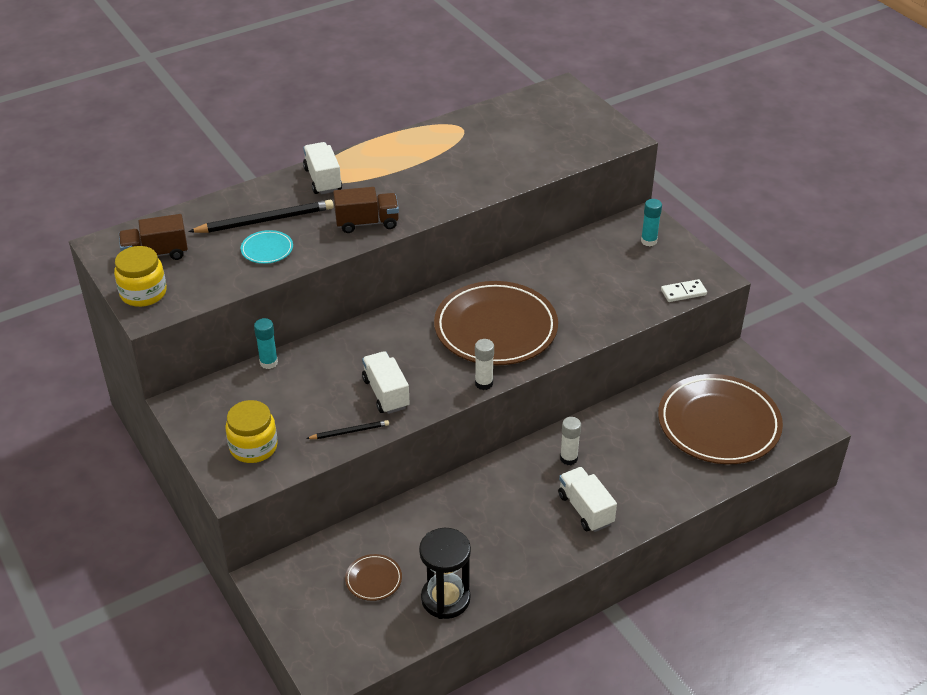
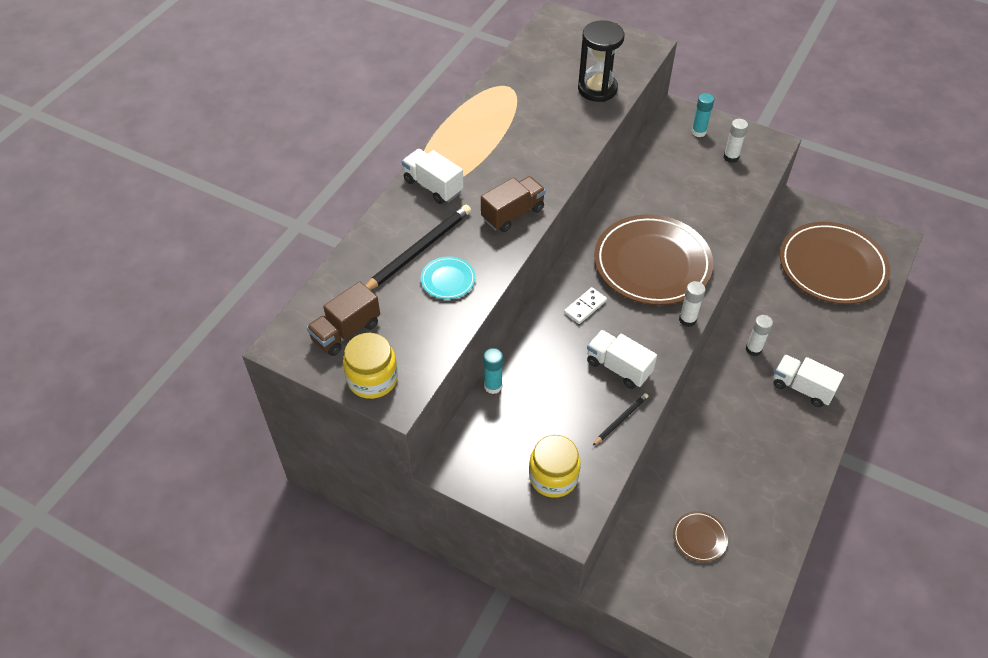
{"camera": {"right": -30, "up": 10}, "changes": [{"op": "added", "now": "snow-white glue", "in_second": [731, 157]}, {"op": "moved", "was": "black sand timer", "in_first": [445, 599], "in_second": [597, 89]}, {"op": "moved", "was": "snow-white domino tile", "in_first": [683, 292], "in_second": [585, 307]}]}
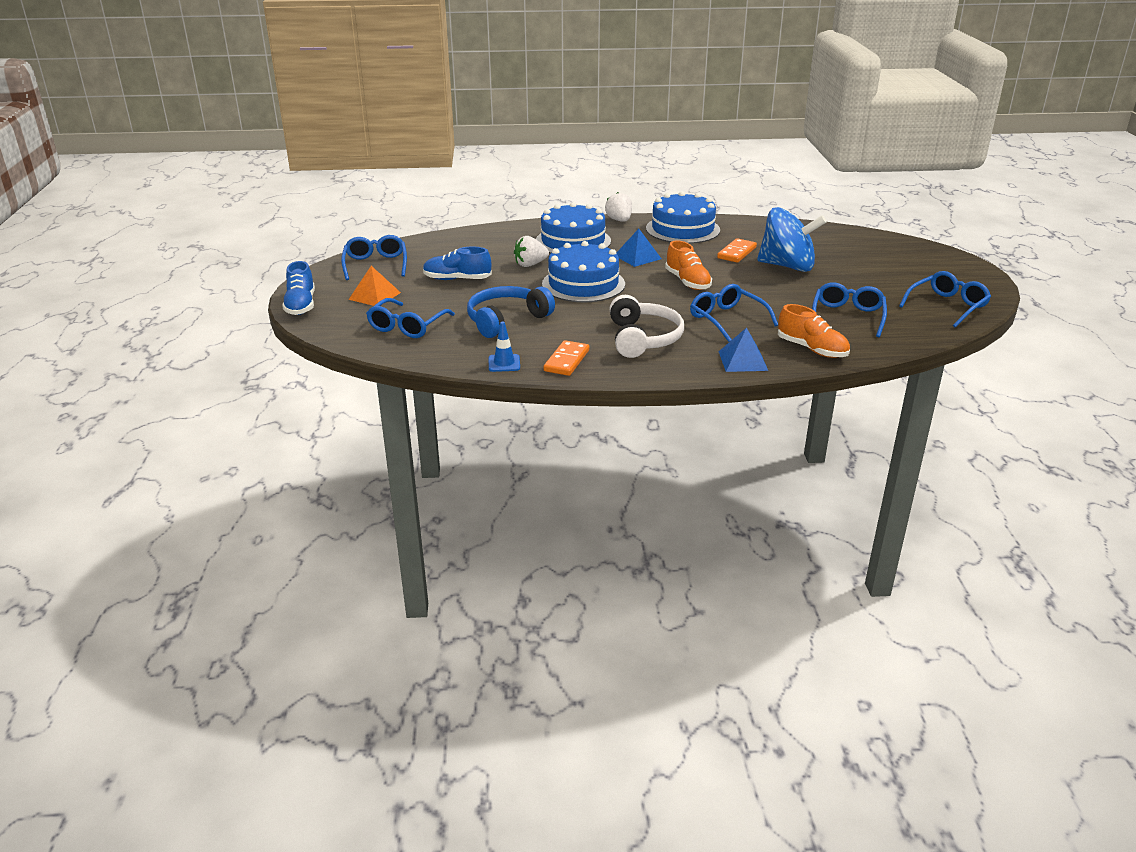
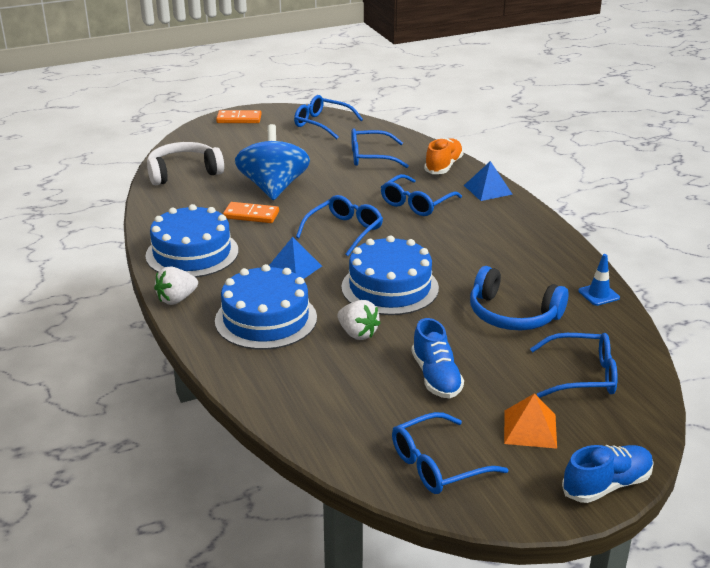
{"camera": {"right": -110, "up": 0}, "changes": [{"op": "moved", "was": "orange-coloured domino tile", "in_first": [566, 360], "in_second": [239, 119]}, {"op": "moved", "was": "snow-white headset", "in_first": [643, 338], "in_second": [183, 172]}, {"op": "replaced", "was": "orange-coloured sneaker", "now": "blue glasses", "in_first": [687, 282], "in_second": [344, 231]}]}
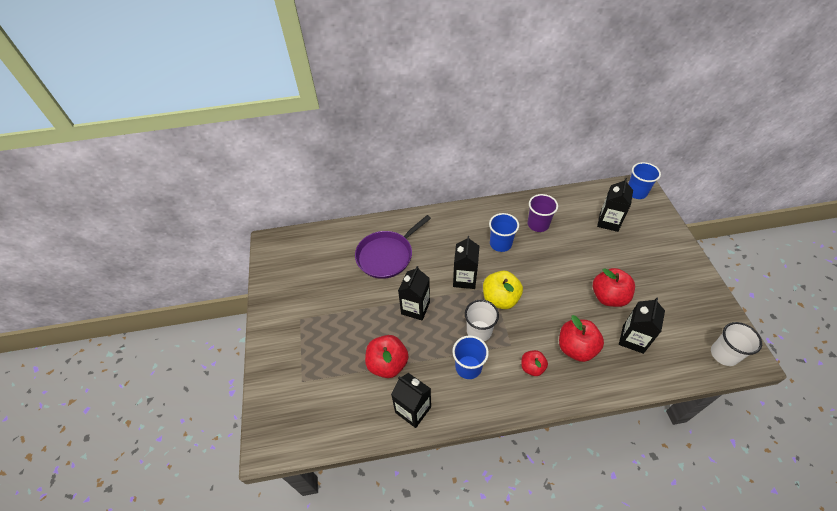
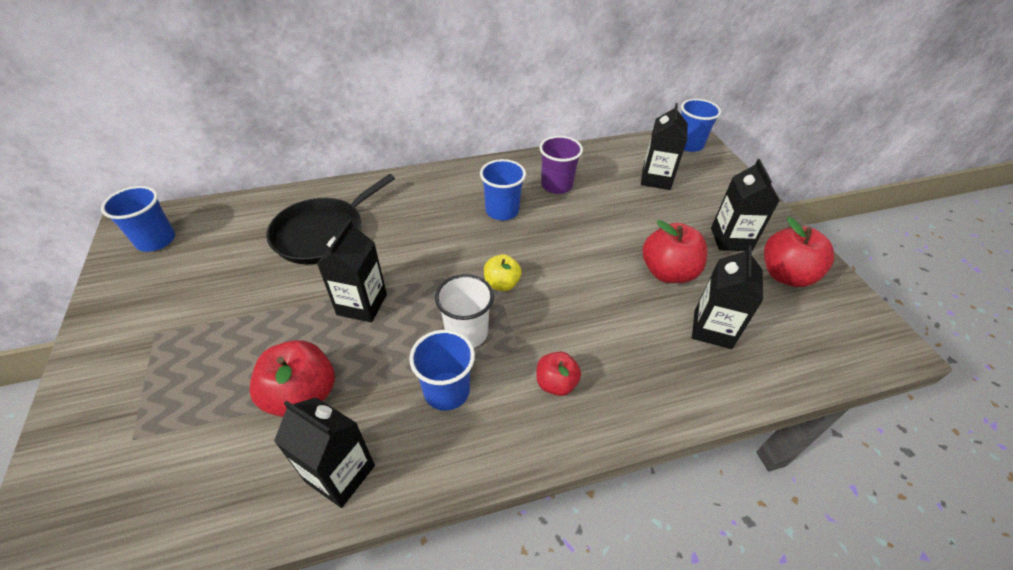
{"camera": {"right": -10, "up": -5}, "changes": [{"op": "removed", "was": "snow-white tumbler", "in_first": [724, 354]}, {"op": "added", "now": "blue tumbler", "in_second": [156, 240]}, {"op": "moved", "was": "black carton", "in_first": [464, 279], "in_second": [730, 239]}, {"op": "moved", "was": "red apple fruit", "in_first": [576, 348], "in_second": [785, 275]}, {"op": "recoloured", "was": "royal purple pan", "now": "black pan", "in_first": [387, 255], "in_second": [323, 233]}, {"op": "resized", "was": "bright yellow apple fruit", "in_first": [500, 299], "in_second": [501, 284], "ratio": 0.6}]}
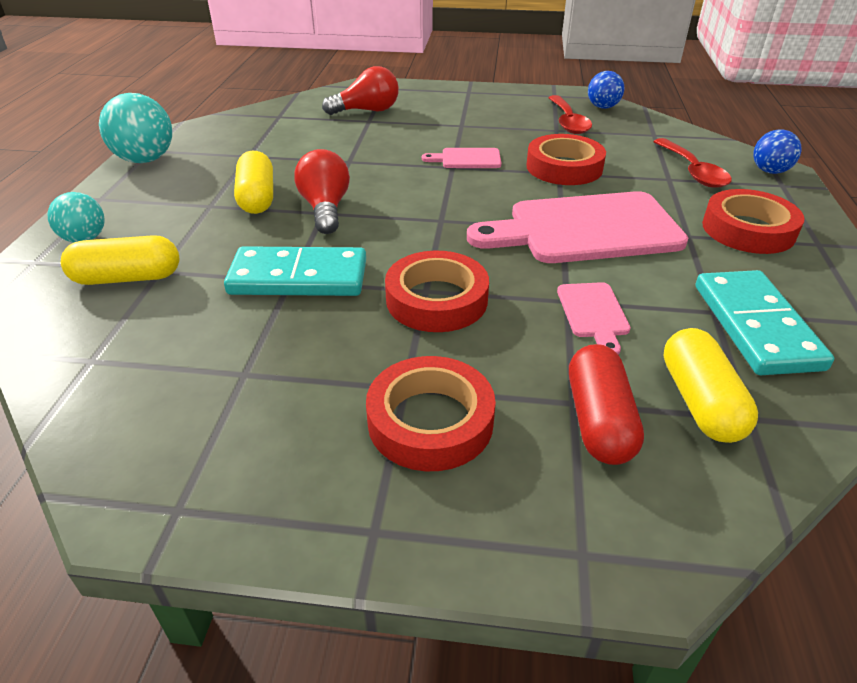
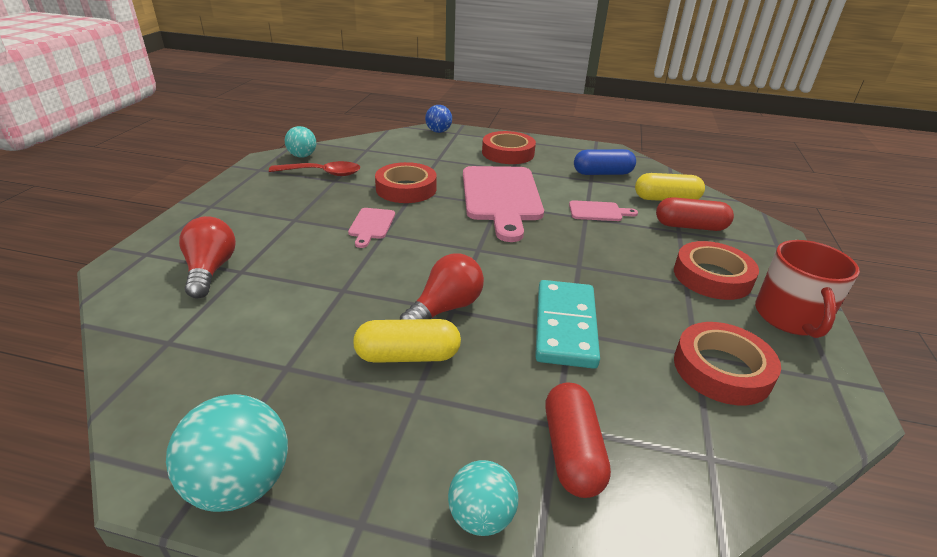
{"camera": {"right": -85, "up": -5}, "changes": [{"op": "removed", "was": "red tablespoon", "in_first": [692, 171]}, {"op": "added", "now": "red tea mug", "in_second": [790, 317]}, {"op": "moved", "was": "red roll of tape", "in_first": [436, 299], "in_second": [722, 369]}, {"op": "replaced", "was": "aqua domino tile", "now": "blue pill", "in_first": [756, 326], "in_second": [602, 173]}, {"op": "recoloured", "was": "bright yellow pill", "now": "red pill", "in_first": [127, 278], "in_second": [571, 452]}, {"op": "recoloured", "was": "blue sphere", "now": "aqua sphere", "in_first": [602, 107], "in_second": [302, 156]}, {"op": "turned", "was": "red bulb", "in_first": [325, 209], "in_second": [445, 308], "clockwise": 135}]}
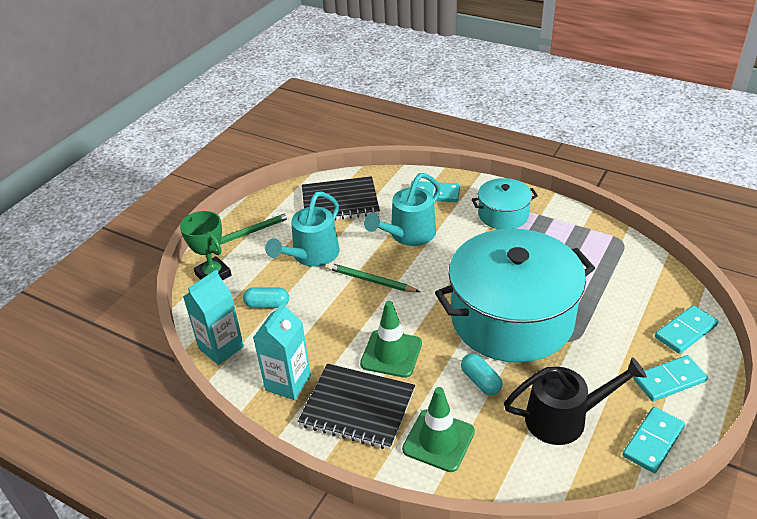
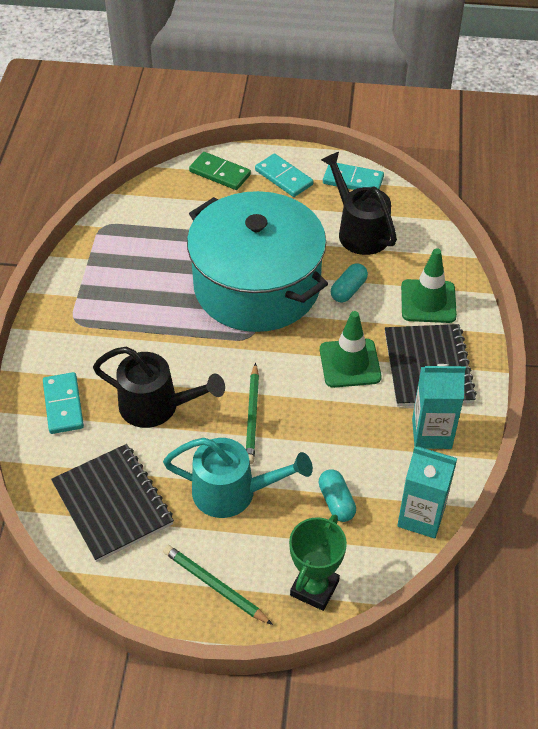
{"camera": {"right": -115, "up": 10}, "changes": [{"op": "removed", "was": "aqua cooking pot", "in_first": [503, 215]}, {"op": "recoloured", "was": "aqua watering pot", "now": "black watering pot", "in_first": [408, 235], "in_second": [157, 406]}, {"op": "recoloured", "was": "aqua domino tile", "now": "emerald domino tile", "in_first": [685, 331], "in_second": [220, 173]}]}
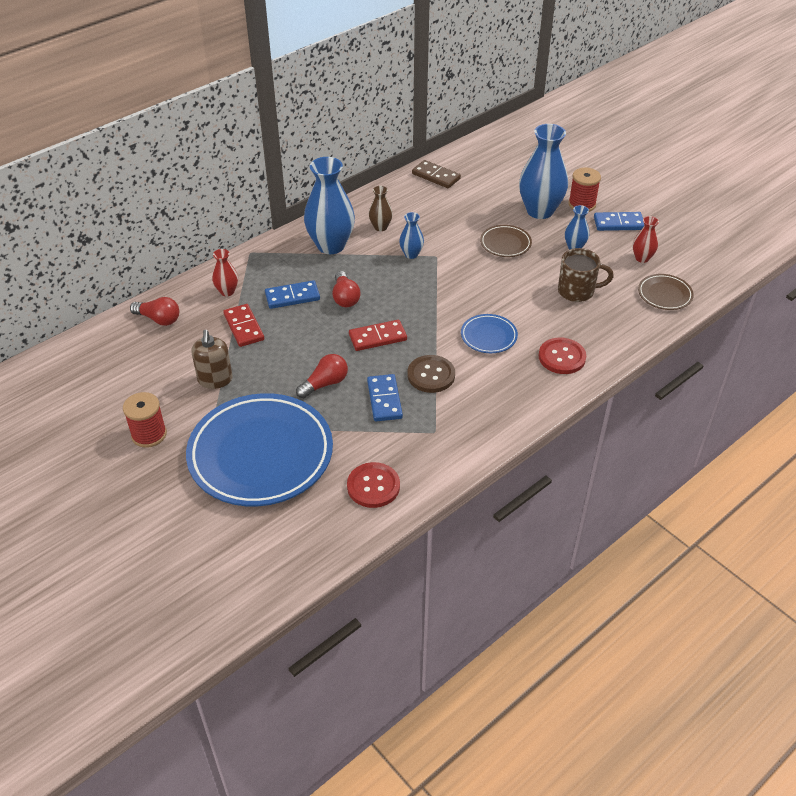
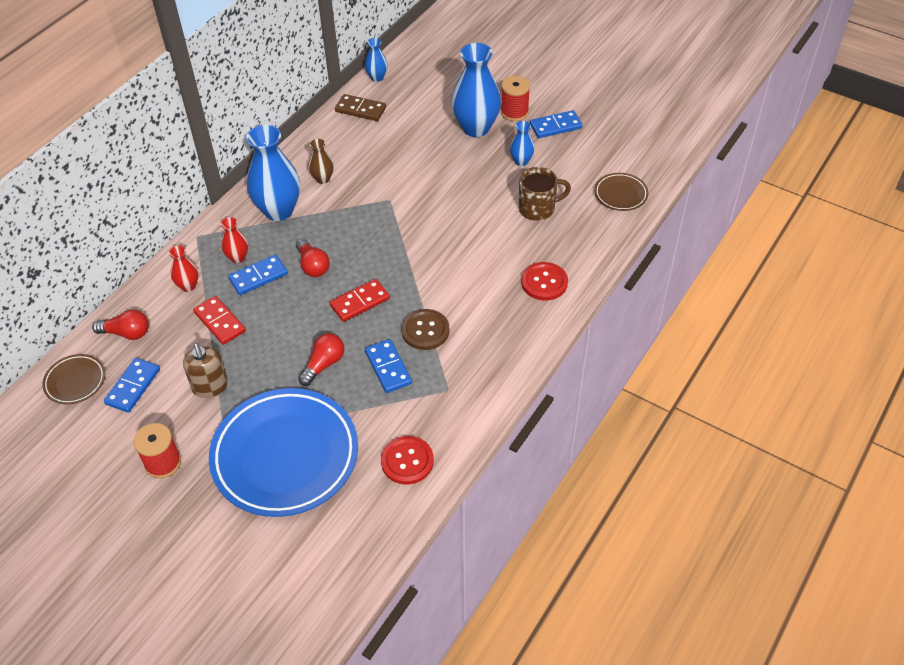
{"camera": {"right": -15, "up": 5}, "changes": [{"op": "removed", "was": "blue dinner plate", "in_first": [488, 336]}, {"op": "added", "now": "blue domino tile", "in_second": [133, 386]}, {"op": "moved", "was": "blue tall vase", "in_first": [411, 254], "in_second": [377, 77]}, {"op": "moved", "was": "dark brown dinner plate", "in_first": [505, 244], "in_second": [75, 381]}, {"op": "moved", "was": "red tall vase", "in_first": [642, 258], "in_second": [237, 257]}]}
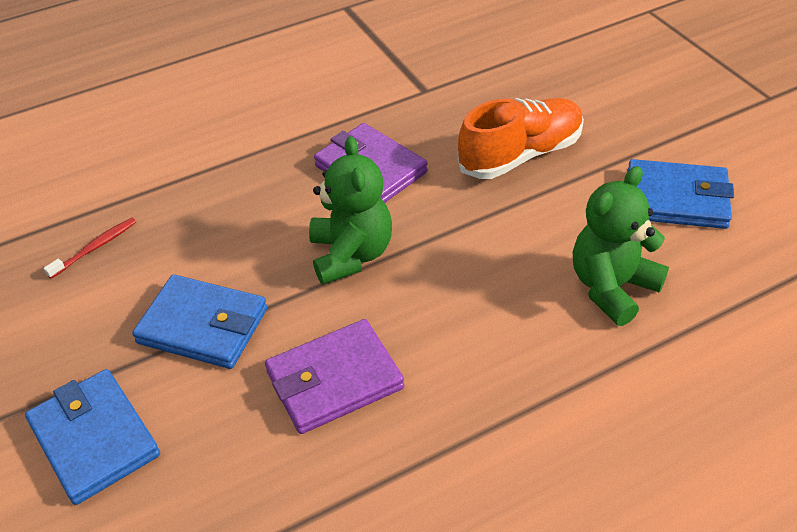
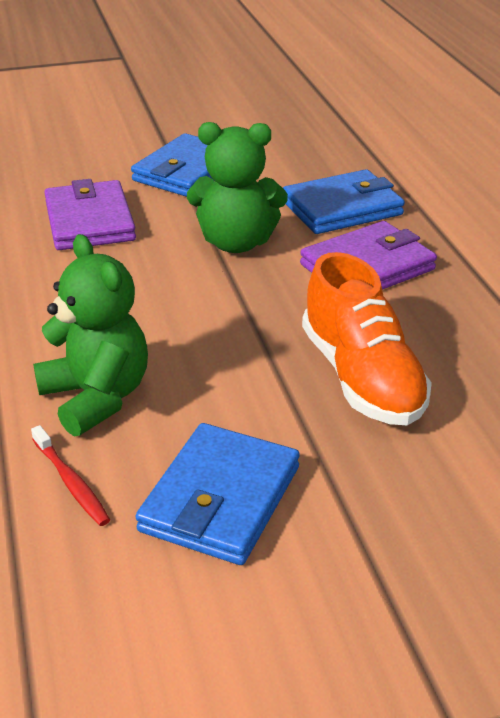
{"camera": {"right": 100, "up": -10}, "changes": [{"op": "moved", "was": "blue card wallet", "in_first": [94, 439], "in_second": [342, 208]}, {"op": "moved", "was": "red tooth brush", "in_first": [95, 248], "in_second": [71, 482]}]}
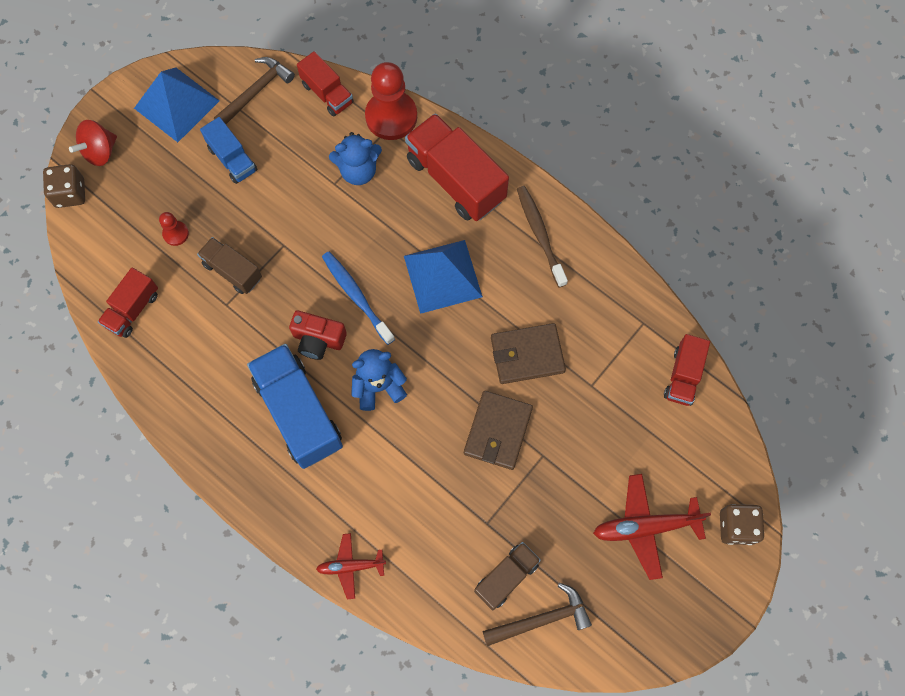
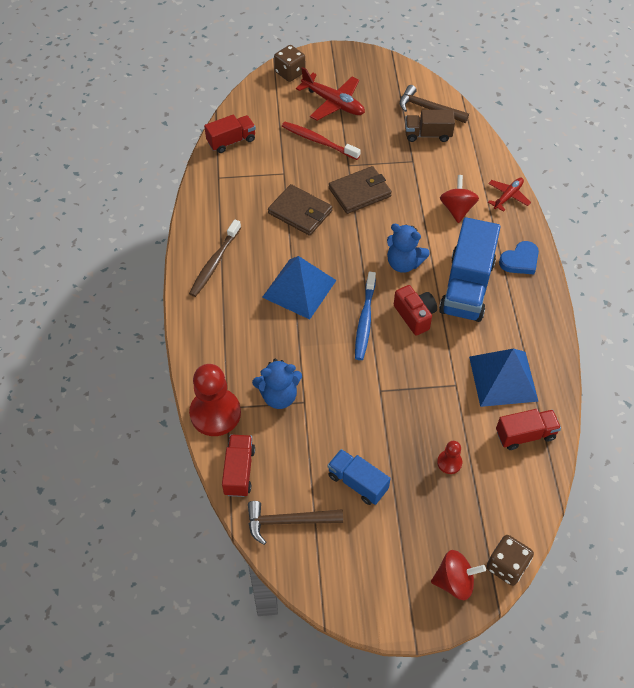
{"camera": {"right": -135, "up": -15}, "changes": [{"op": "removed", "was": "dark brown toy truck", "in_first": [232, 271]}, {"op": "removed", "was": "red toy truck", "in_first": [456, 179]}, {"op": "added", "now": "red tooth brush", "in_second": [318, 141]}, {"op": "added", "now": "red whirligig", "in_second": [457, 209]}, {"op": "added", "now": "blue love heart", "in_second": [520, 260]}, {"op": "moved", "was": "blue solid pyramid", "in_first": [177, 104], "in_second": [503, 378]}, {"op": "turned", "was": "blue toy truck", "in_first": [232, 159], "in_second": [357, 482], "clockwise": -60}, {"op": "turned", "was": "red aeroplane", "in_first": [350, 566], "in_second": [508, 196], "clockwise": -90}, {"op": "turned", "was": "blue teddy", "in_first": [358, 171], "in_second": [279, 396], "clockwise": 135}]}
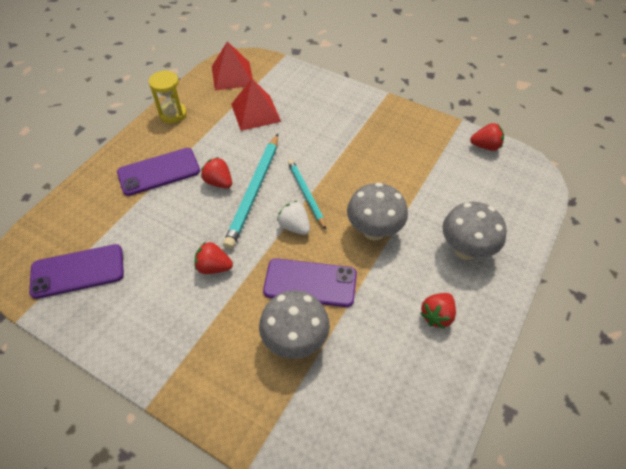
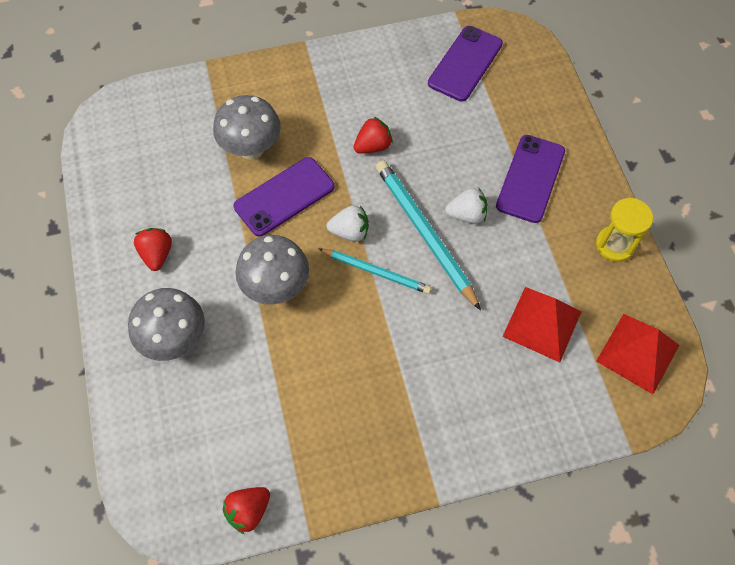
{"camera": {"right": 135, "up": 10}, "changes": [{"op": "recoloured", "was": "red strawberry", "now": "snow-white strawberry", "in_first": [219, 182], "in_second": [467, 215]}]}
